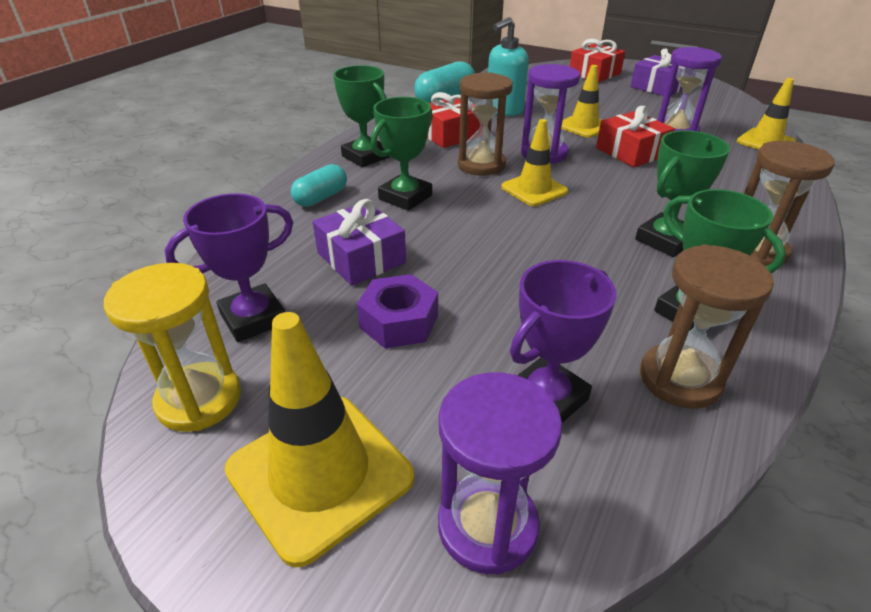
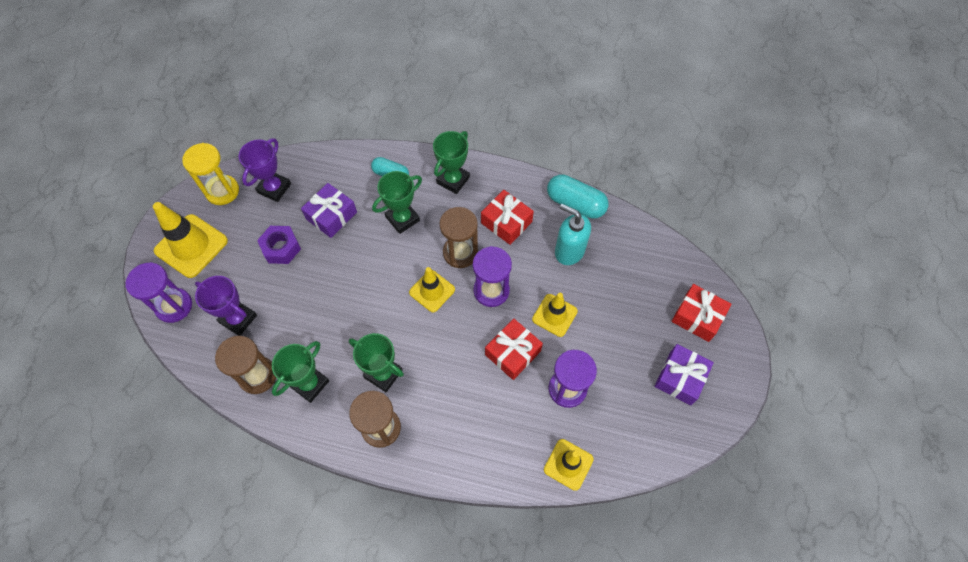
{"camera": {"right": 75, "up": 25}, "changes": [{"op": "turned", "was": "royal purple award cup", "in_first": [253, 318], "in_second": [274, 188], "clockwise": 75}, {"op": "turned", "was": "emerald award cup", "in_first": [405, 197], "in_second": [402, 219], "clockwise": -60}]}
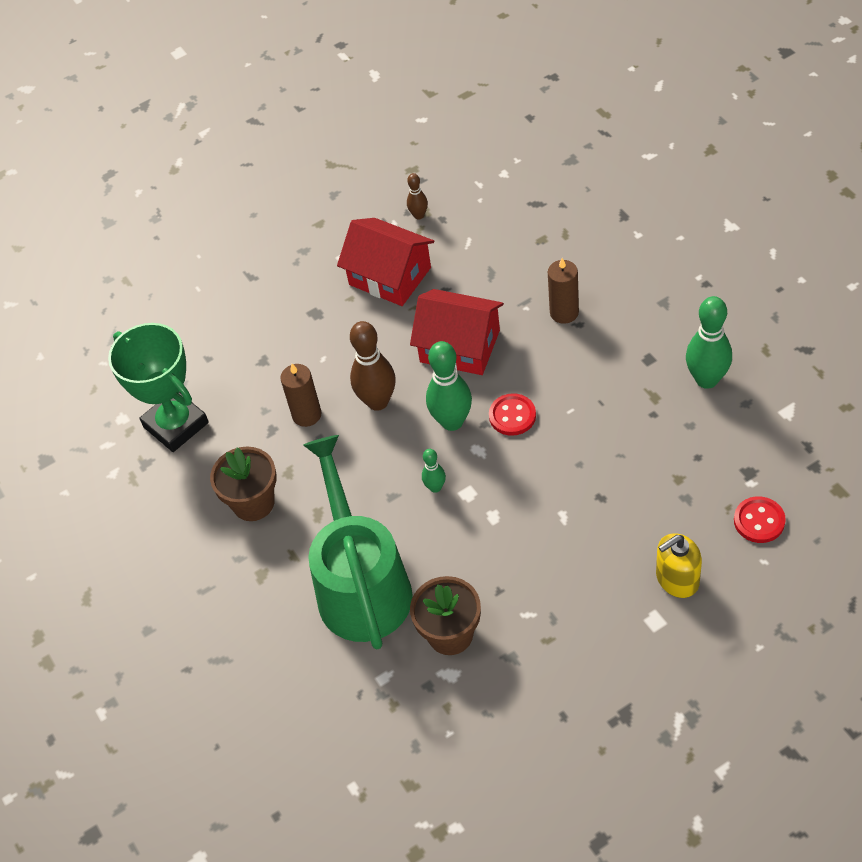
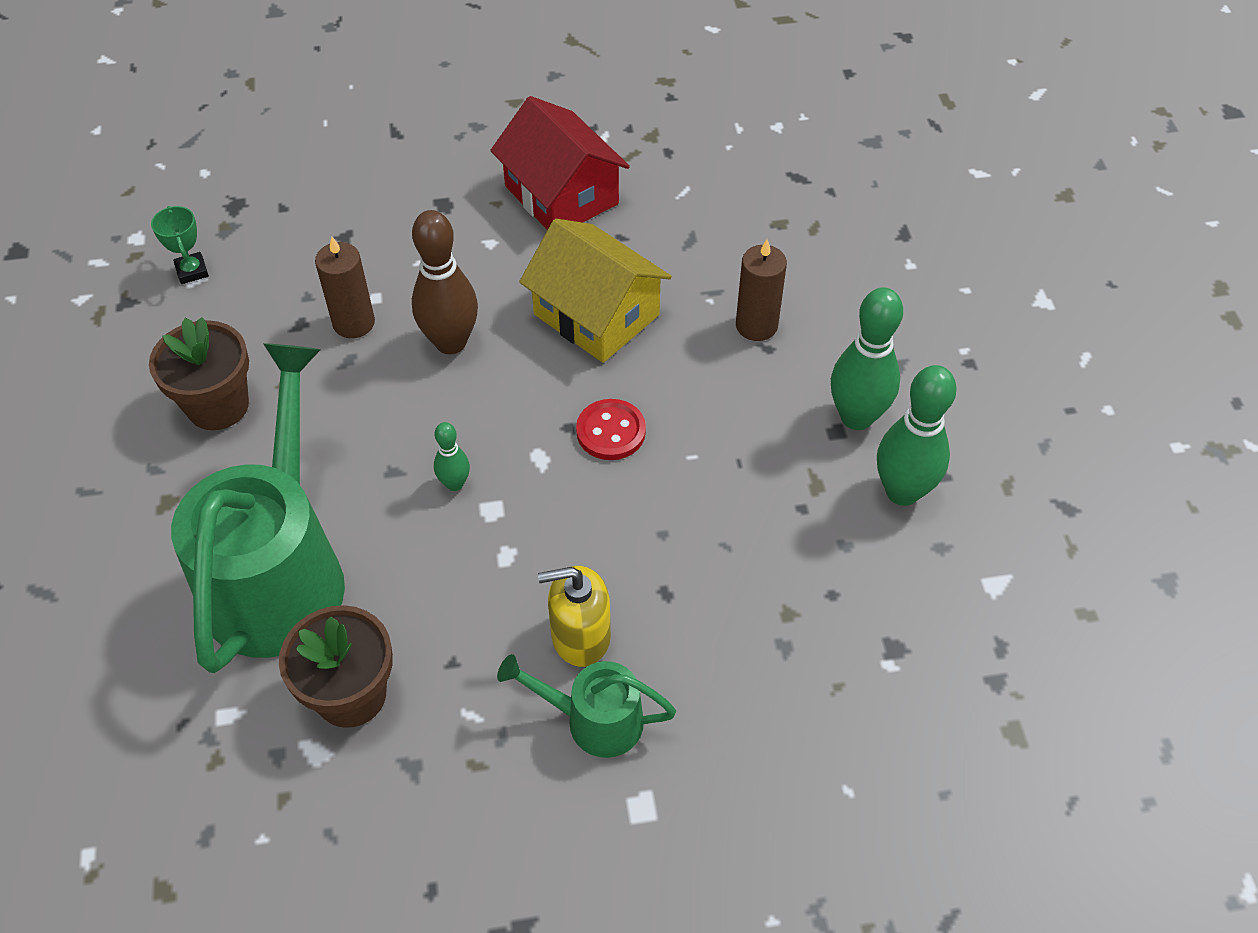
{"camera": {"right": 15, "up": 0}, "changes": [{"op": "removed", "was": "dark brown bowling pin", "in_first": [419, 215]}, {"op": "removed", "was": "red sewing button", "in_first": [759, 521]}, {"op": "added", "now": "emerald watering pot", "in_second": [593, 720]}, {"op": "moved", "was": "emerald bowling pin", "in_first": [452, 421], "in_second": [856, 417]}, {"op": "moved", "was": "bright yellow soap dispenser", "in_first": [677, 579], "in_second": [580, 636]}, {"op": "recoloured", "was": "red house", "now": "bright yellow house", "in_first": [460, 346], "in_second": [596, 315]}, {"op": "resized", "was": "emerald award cup", "in_first": [176, 425], "in_second": [192, 271], "ratio": 0.42}]}
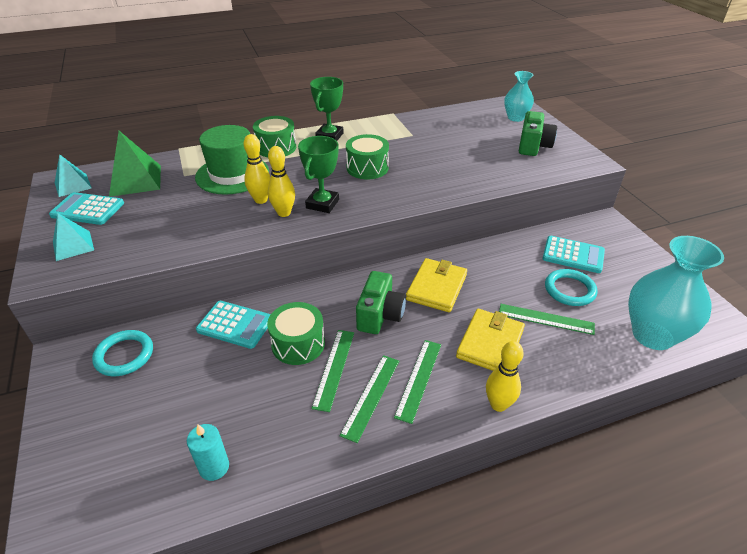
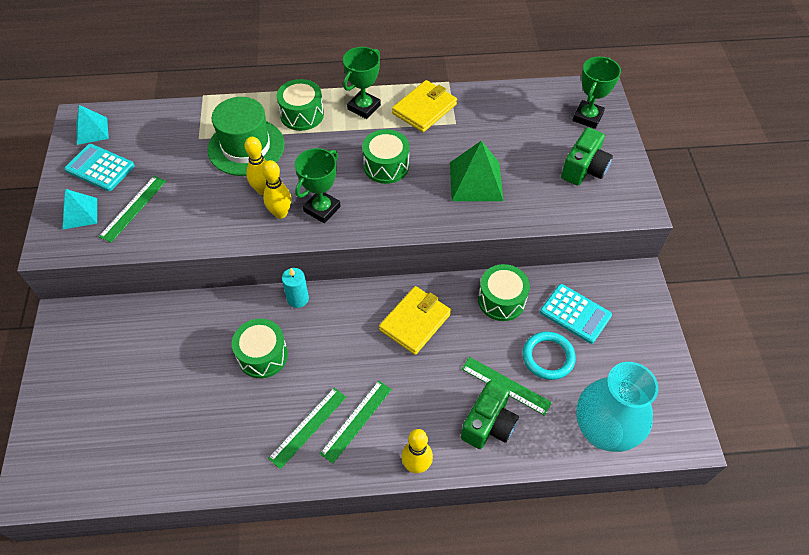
{"camera": {"right": 15, "up": 15}, "changes": [{"op": "removed", "was": "aqua torus", "in_first": [124, 355]}, {"op": "removed", "was": "aqua adding machine", "in_first": [235, 325]}, {"op": "added", "now": "emerald toy drum", "in_second": [501, 300]}, {"op": "moved", "was": "emerald solid pyramid", "in_first": [136, 180], "in_second": [476, 181]}, {"op": "moved", "was": "aqua pillar candle", "in_first": [214, 467], "in_second": [298, 299]}, {"op": "moved", "was": "emerald ruler", "in_first": [334, 368], "in_second": [133, 208]}, {"op": "moved", "was": "emerald camera", "in_first": [380, 315], "in_second": [488, 424]}, {"op": "moved", "was": "bright yellow card wallet", "in_first": [490, 343], "in_second": [424, 109]}, {"op": "replaced", "was": "aqua tall vase", "now": "emerald award cup", "in_first": [515, 118], "in_second": [587, 117]}]}
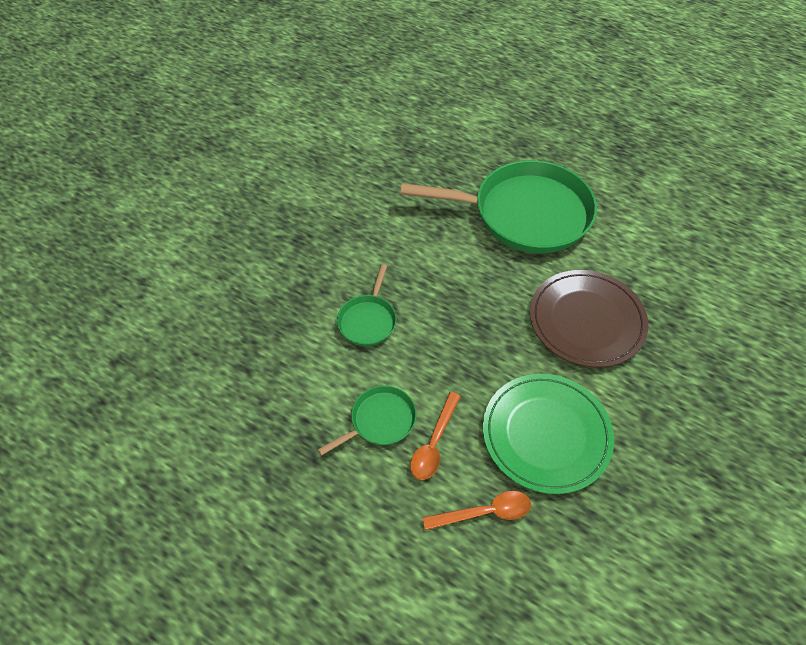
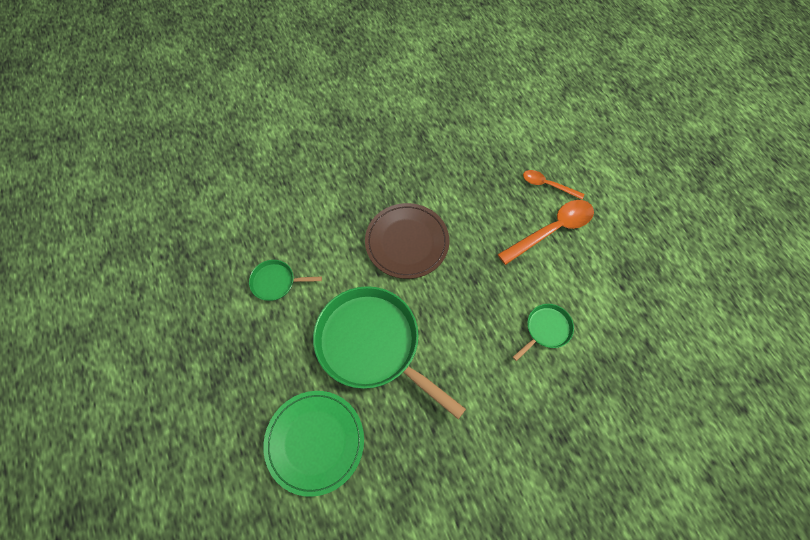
{"camera": {"right": -145, "up": 10}, "changes": [{"op": "moved", "was": "emerald pan", "in_first": [380, 420], "in_second": [276, 282]}, {"op": "moved", "was": "emerald dinner plate", "in_first": [546, 434], "in_second": [315, 442]}, {"op": "resized", "was": "orange-coloured tablespoon", "in_first": [434, 443], "in_second": [552, 230], "ratio": 1.69}]}
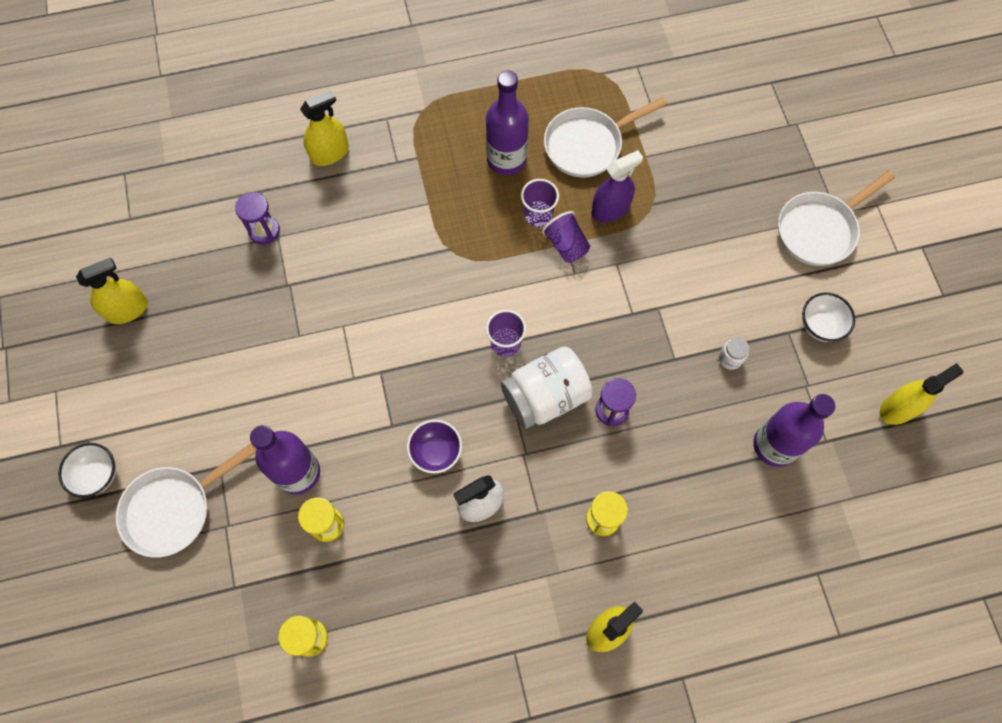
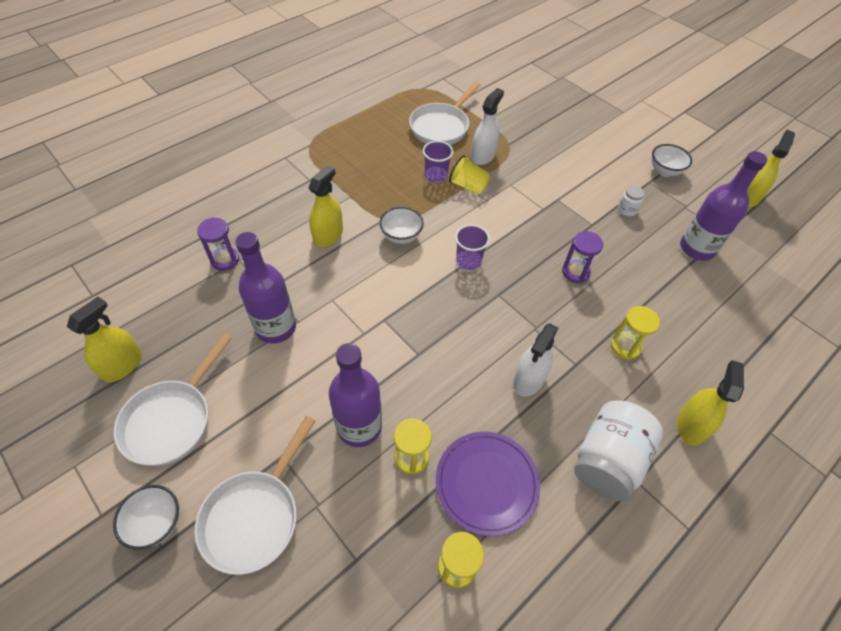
{"camera": {"right": -30, "up": -15}, "changes": [{"op": "removed", "was": "royal purple deep dish", "in_first": [436, 452]}, {"op": "added", "now": "snow-white deep dish", "in_second": [401, 236]}, {"op": "added", "now": "royal purple dinner plate", "in_second": [486, 483]}, {"op": "moved", "was": "bright yellow sprayer", "in_first": [329, 153], "in_second": [328, 235]}, {"op": "moved", "was": "royal purple drink bottle", "in_first": [506, 159], "in_second": [276, 328]}, {"op": "moved", "was": "snow-white jam jar", "in_first": [545, 396], "in_second": [608, 460]}, {"op": "moved", "was": "snow-white pan", "in_first": [819, 230], "in_second": [172, 420]}, {"op": "recoloured", "was": "royal purple tumbler", "now": "bright yellow tumbler", "in_first": [566, 245], "in_second": [468, 186]}, {"op": "recoloured", "was": "royal purple sprayer", "now": "snow-white sprayer", "in_first": [610, 209], "in_second": [483, 156]}]}
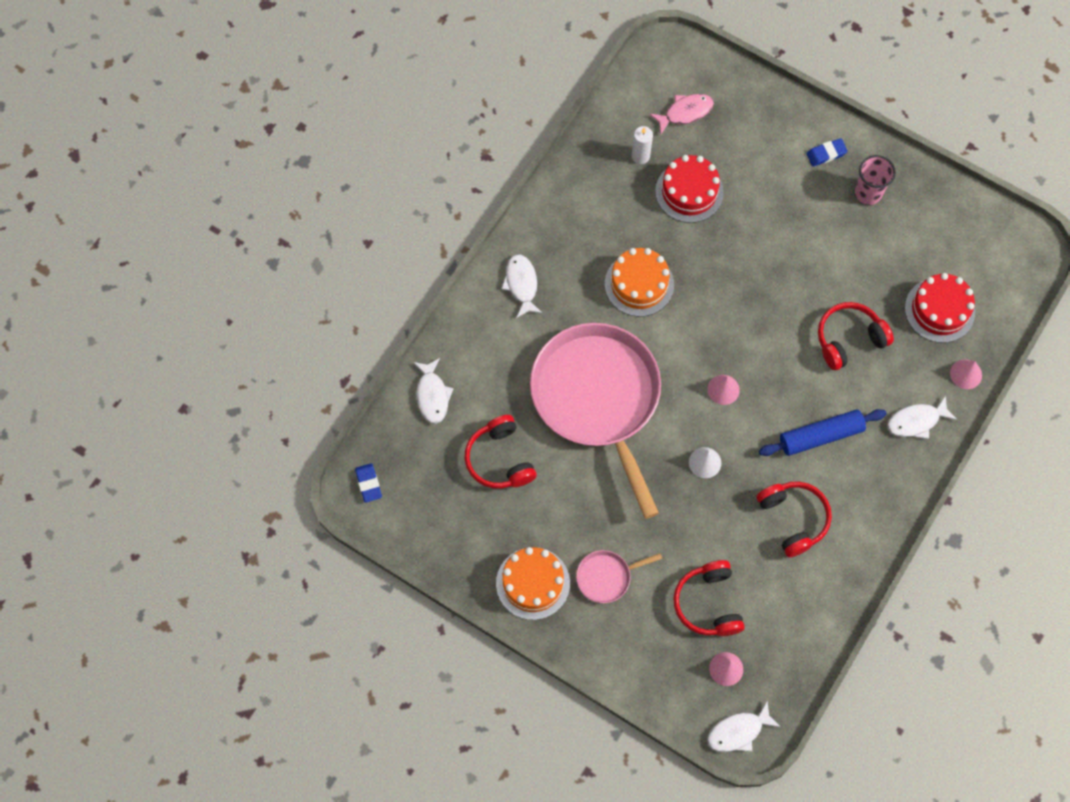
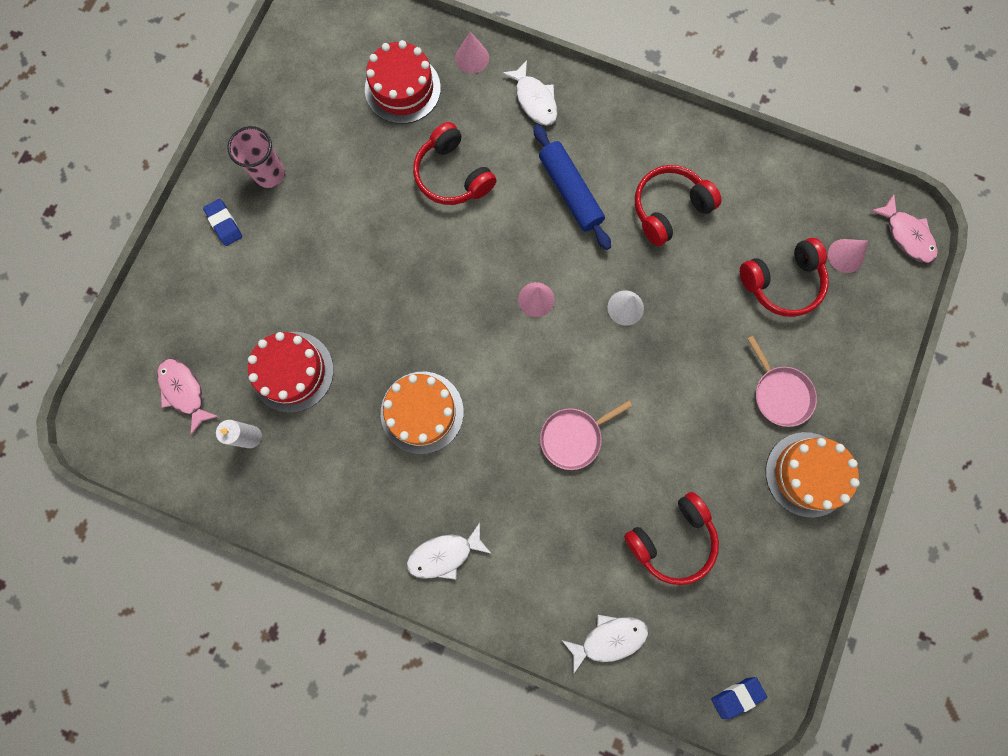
{"camera": {"right": -100, "up": 10}, "changes": [{"op": "recoloured", "was": "snow-white fish figure", "now": "rose-pink fish figure", "in_first": [738, 732], "in_second": [906, 235]}, {"op": "resized", "was": "rose-pink pan", "in_first": [598, 398], "in_second": [573, 437], "ratio": 0.4}]}
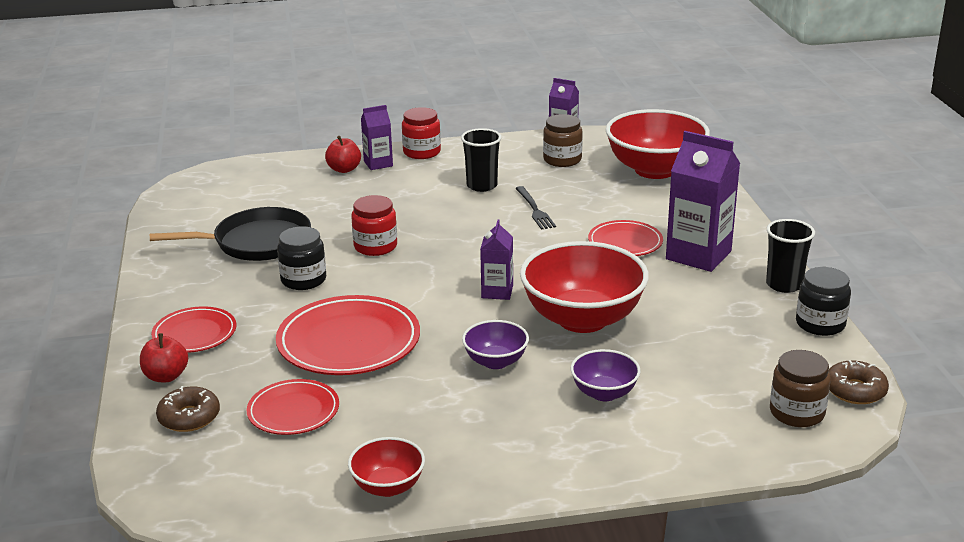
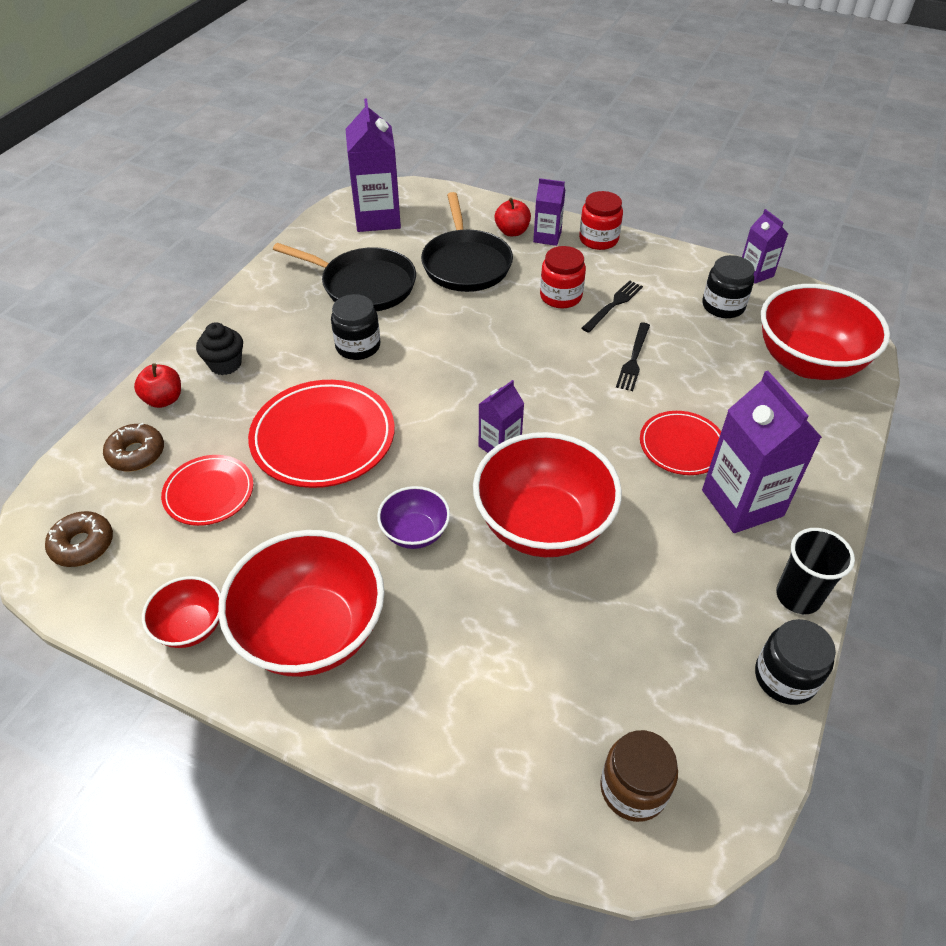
{"camera": {"right": 35, "up": 20}, "changes": [{"op": "removed", "was": "royal purple deep dish", "in_first": [604, 393]}, {"op": "added", "now": "red deep dish", "in_second": [312, 631]}, {"op": "added", "now": "royal purple carton", "in_second": [377, 218]}, {"op": "added", "now": "black pan", "in_second": [466, 264]}, {"op": "moved", "was": "red jam jar", "in_first": [375, 246], "in_second": [560, 296]}, {"op": "moved", "was": "dark brown doughnut", "in_first": [855, 390], "in_second": [82, 545]}, {"op": "replaced", "was": "red dinner plate", "now": "black muffin", "in_first": [195, 334], "in_second": [225, 364]}, {"op": "replaced", "was": "black tumbler", "now": "black table fork", "in_first": [482, 186], "in_second": [613, 305]}, {"op": "recoloured", "was": "dark brown jam jar", "now": "black jam jar", "in_first": [562, 160], "in_second": [723, 306]}]}
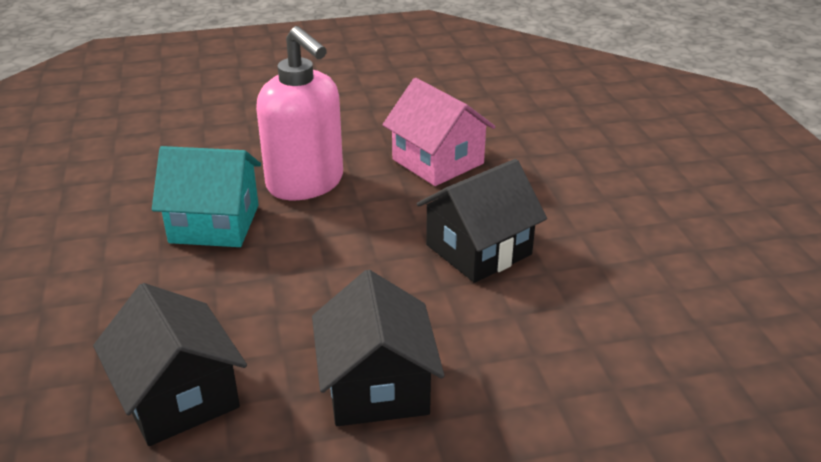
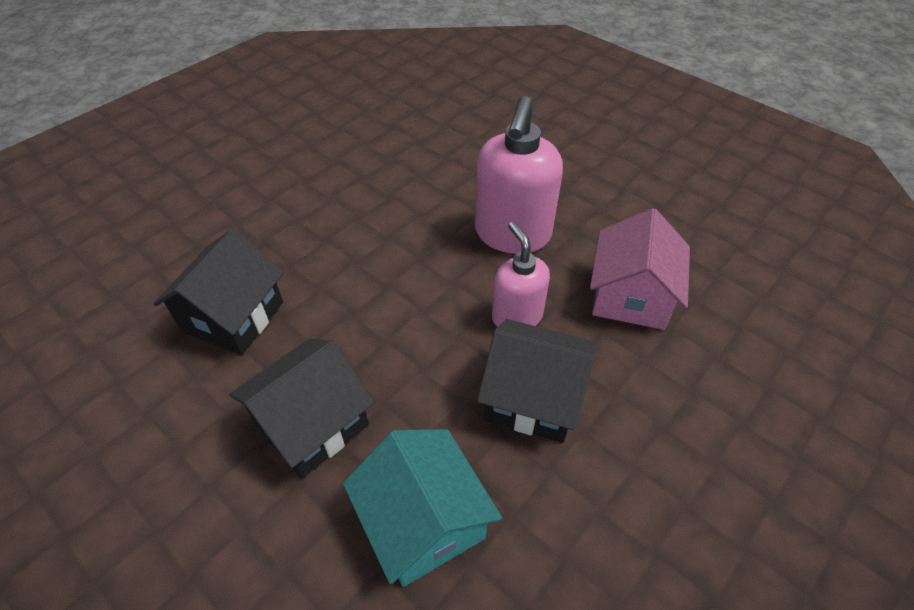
{"camera": {"right": 55, "up": 15}, "changes": [{"op": "added", "now": "rose-pink soap dispenser", "in_second": [516, 316]}, {"op": "moved", "was": "aqua house", "in_first": [214, 224], "in_second": [423, 521]}]}
